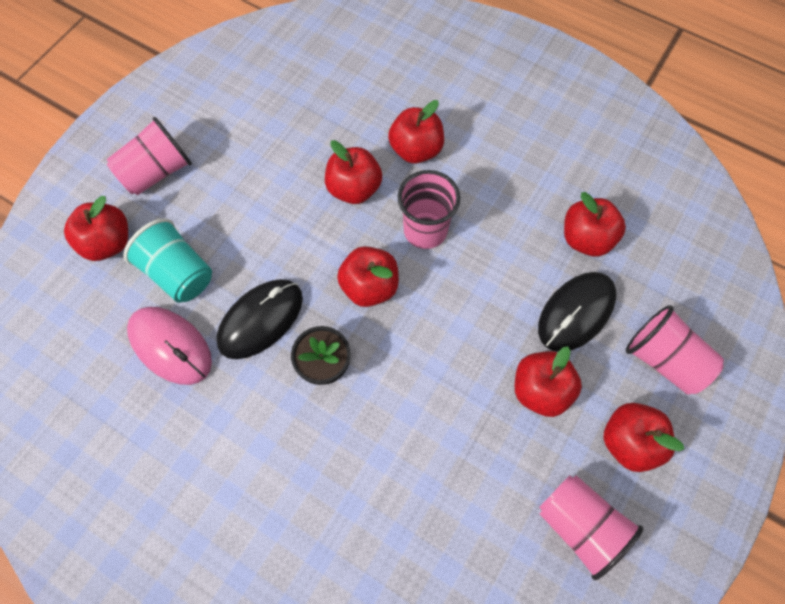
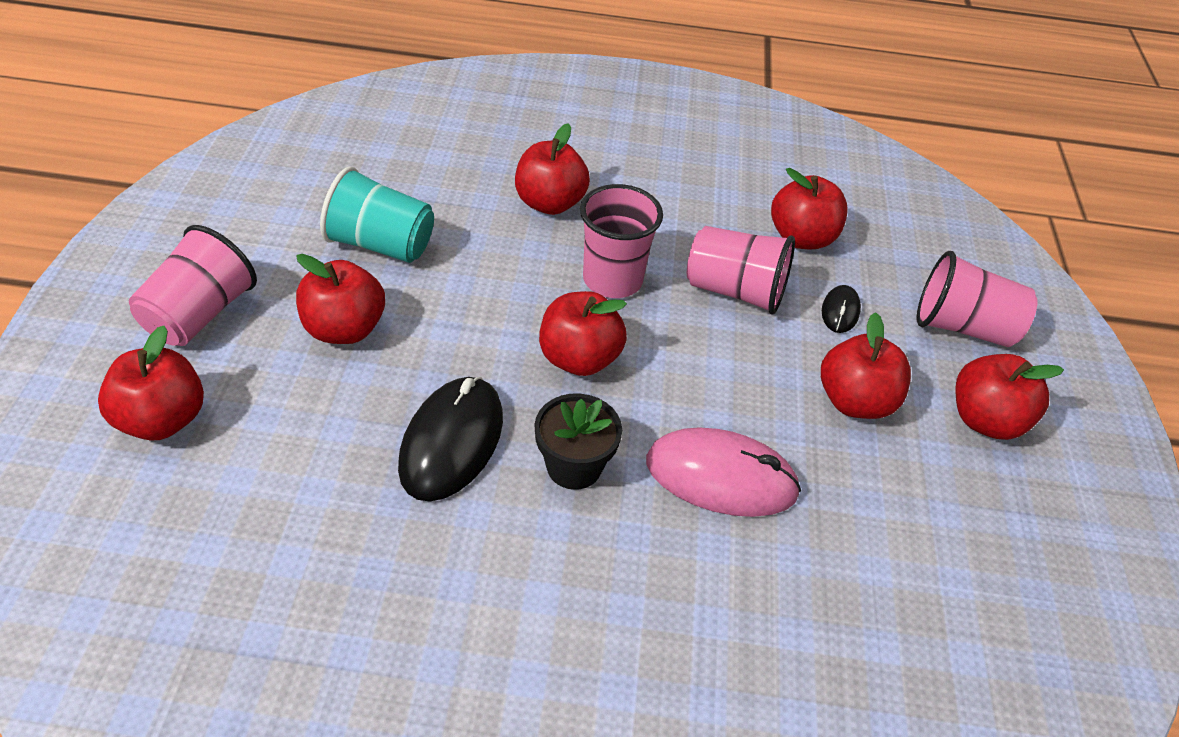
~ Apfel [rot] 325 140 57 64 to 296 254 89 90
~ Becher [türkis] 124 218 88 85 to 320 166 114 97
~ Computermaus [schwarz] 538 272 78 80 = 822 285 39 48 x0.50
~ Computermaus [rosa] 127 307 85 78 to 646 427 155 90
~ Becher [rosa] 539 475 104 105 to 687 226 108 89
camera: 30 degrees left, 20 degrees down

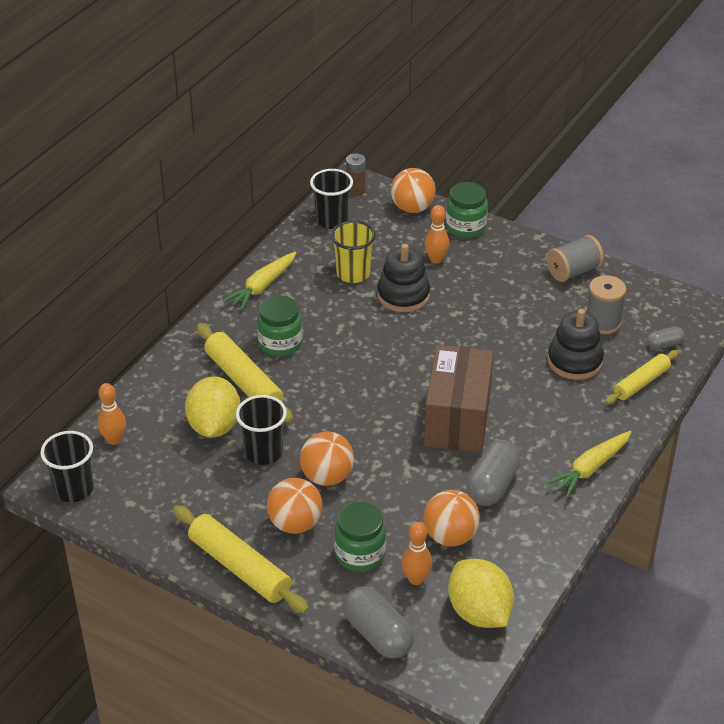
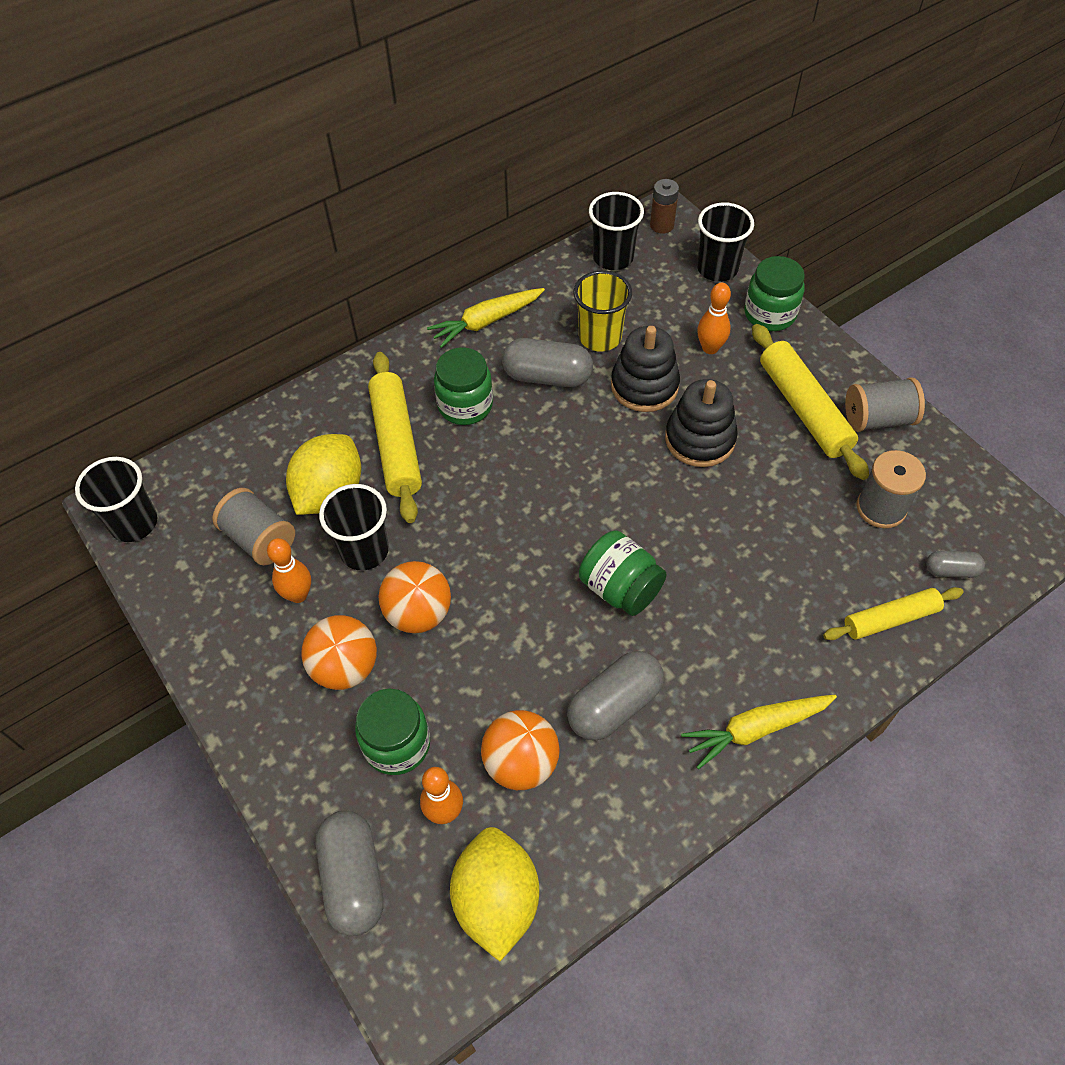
~ Ball [orange] 391 168 45 45 to Becher [schwarz] 697 202 57 80
~ Stapelspielzeug [schwarz] 547 309 57 71 to 665 379 73 88
~ Schachtel [braun] 424 345 70 108 to Einmachglas [grün] 579 530 88 86
~ Bowlingkegel [orange] 97 383 29 62 to 267 538 44 65
~ Nudelholz [gelb] 173 505 136 108 to 752 324 117 156
+ Kapsel [grau] 502 338 91 49
+ Garnrolle [grau] 212 488 83 77
camera: 25 degrees right, 15 degrees up

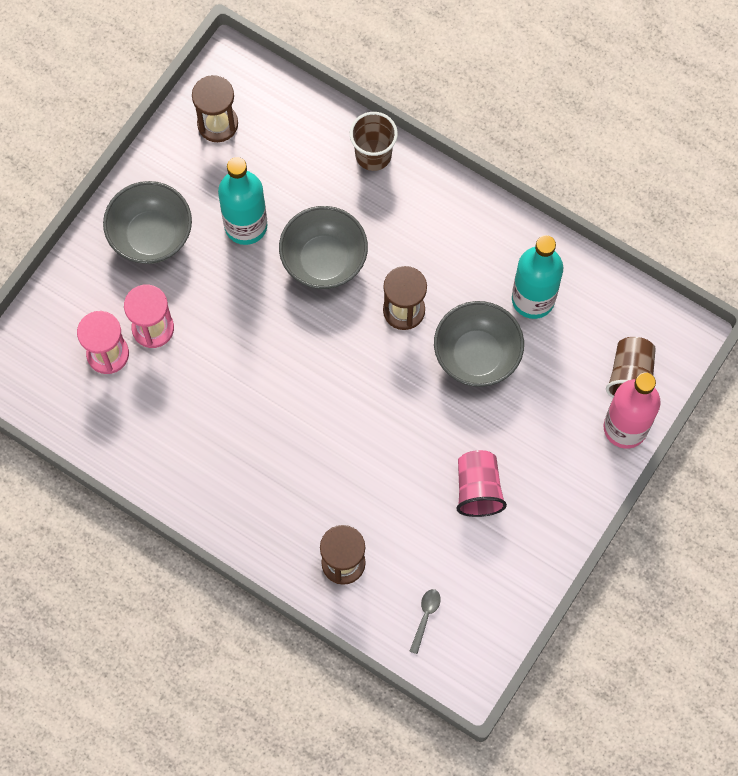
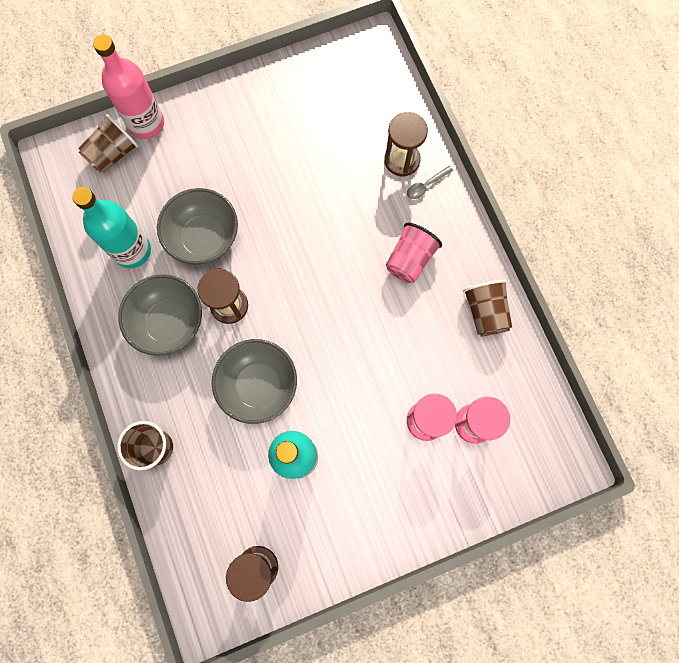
~ Schüssel [grau] 103 181 89 83 to 118 274 84 82
~ Becher [rosa] 456 450 51 67 to 386 223 56 60
~ Löffel [grau] 409 589 32 65 to 407 166 46 33
+ Becher [braun] 463 280 49 57
camera: 145 degrees left, 5 degrees up

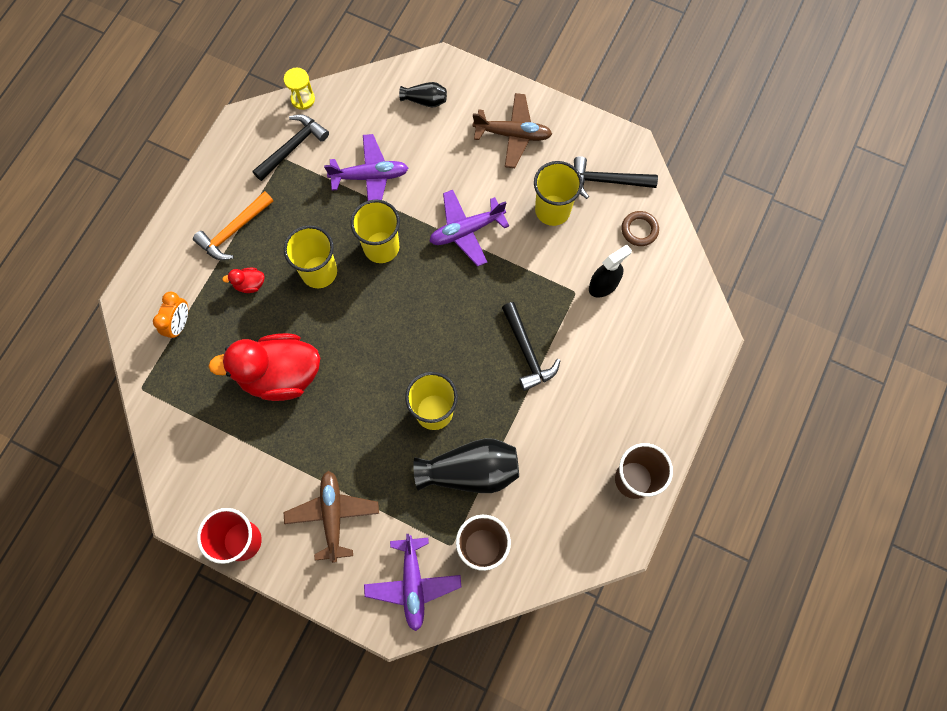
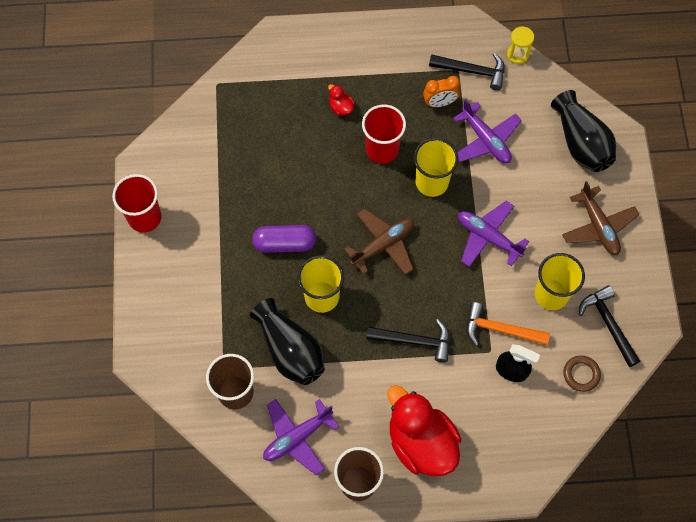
~ Vase [schwarz] 399 82 48 26 = 551 90 65 82 x1.95
~ Hammer [orange] 193 191 80 69 to 467 302 83 44
~ Becher [gelb] 284 225 53 63 to Becher [rot] 362 105 44 59
~ Wecker [orange] 153 292 35 47 to 423 76 37 31
~ Hammer [schwarz] 502 302 59 89 = 366 319 84 44 120 degrees counterclockwise
~ Ente [rot] 208 333 112 68 to 387 385 74 91
~ Flugzeug [braun] 284 471 95 92 to 344 208 70 67
~ Flugzeug [lila] 364 534 97 97 to 263 399 76 76
+ Kapsel [lila] 252 225 64 28
camera: 60 degrees right, 5 degrees down

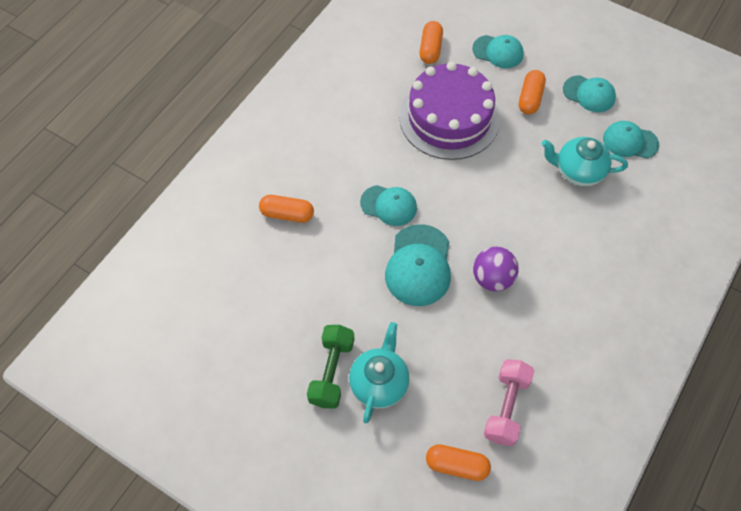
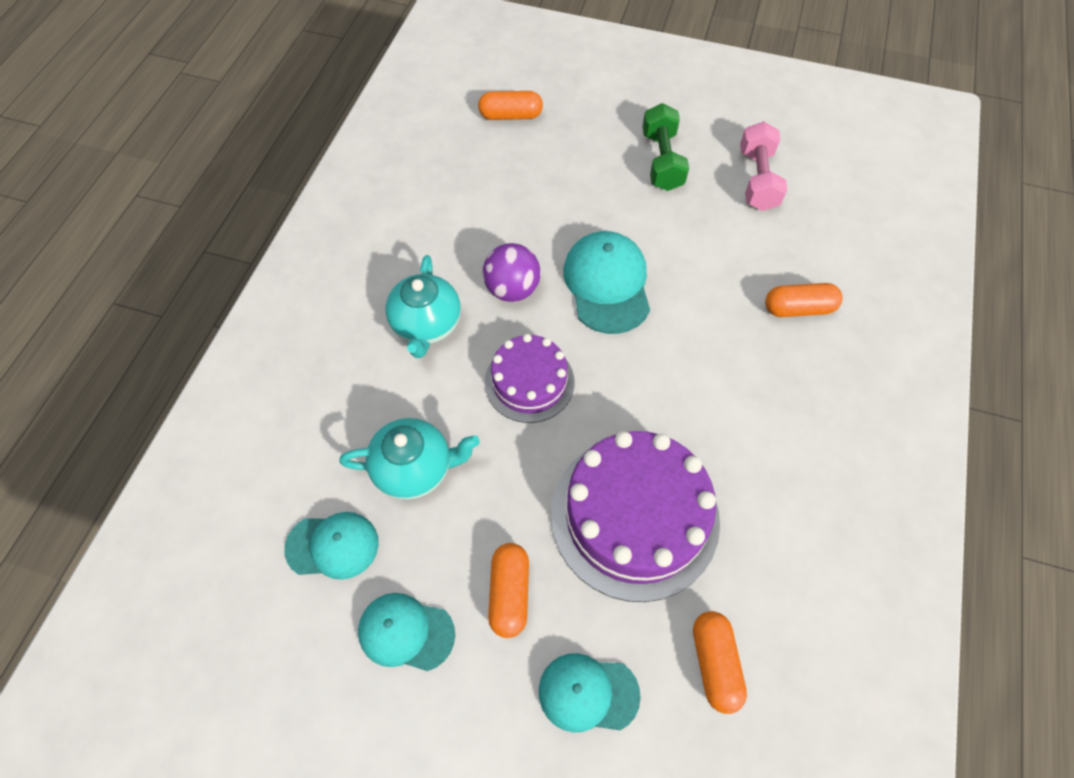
- Kappe [türkis] 360 185 57 41
~ Teekanne [türkis] 349 322 60 101 to 386 255 75 103
~ Hantel [rosa] 484 359 51 87 to 740 121 47 90
+ Kuchen [lila] 485 334 89 89
camera: 165 degrees right, 0 degrees up

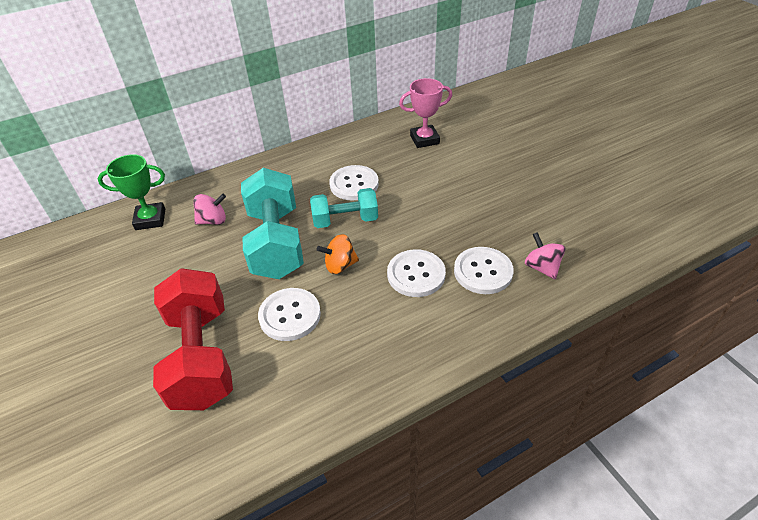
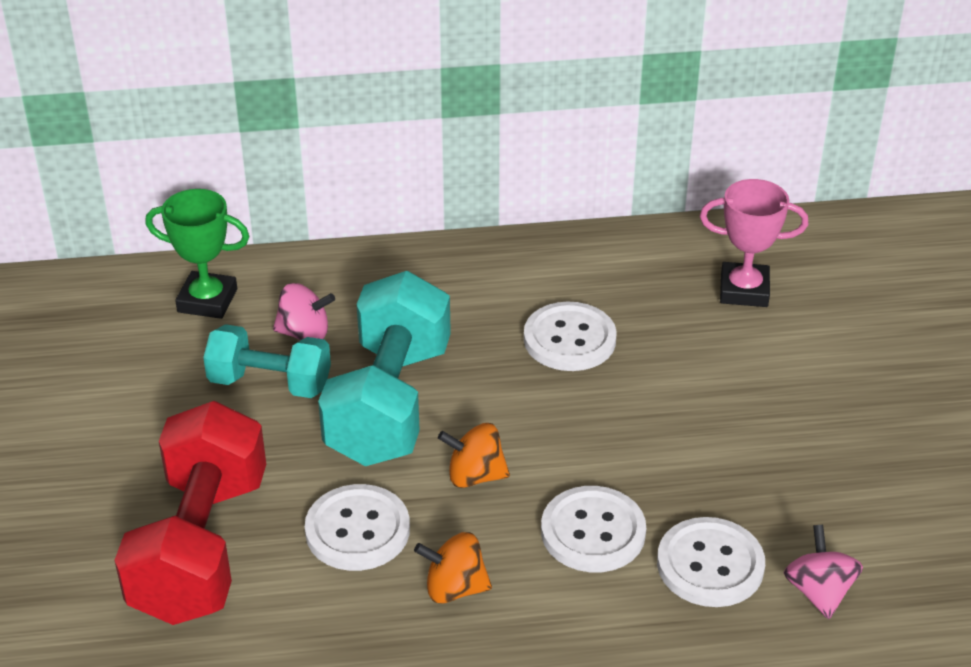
~ Hantel [türkis] 310 188 68 40 to 203 324 128 74
+ Kreisel [orange] 414 532 78 72
camera: 20 degrees right, 5 degrees down

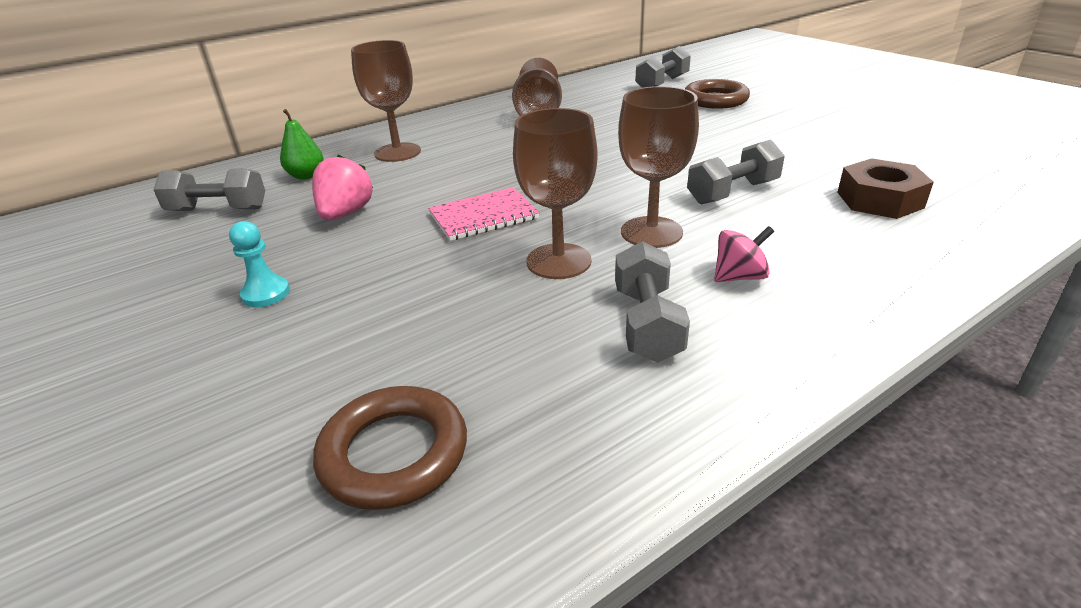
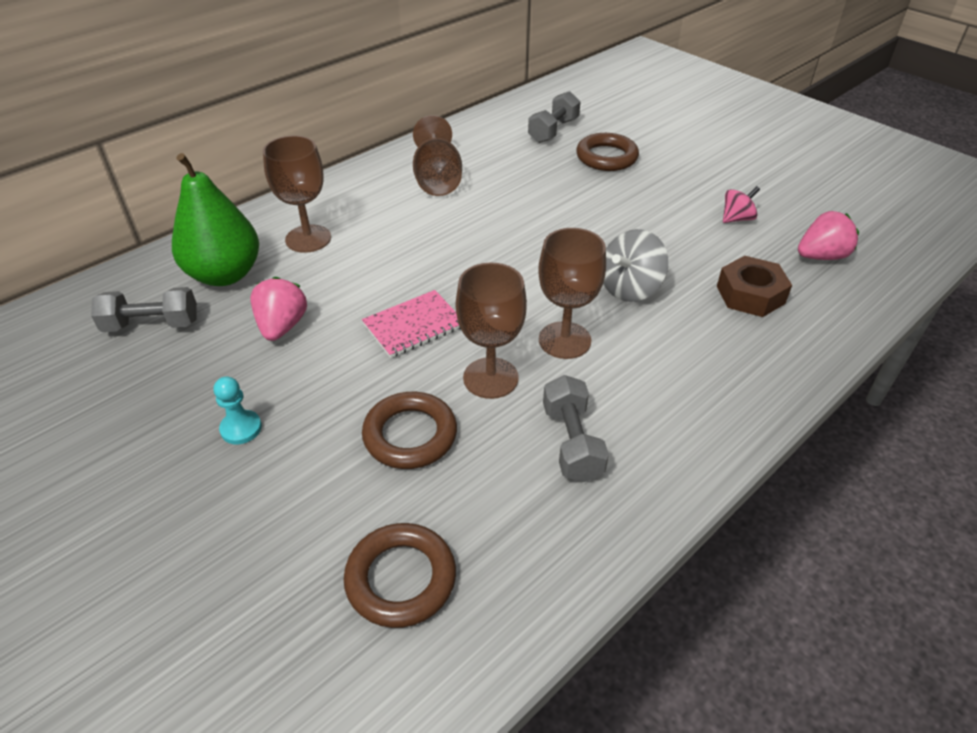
~ Birne [grün] 280 109 43 71 = 172 153 87 133 x2.03
~ Hantel [grau] 687 139 98 65 to Kreisel [grau] 603 229 65 73
~ Kreisel [rosa] 714 226 60 56 to 723 186 37 37
+ Erdbeere [rosa] 798 211 61 49
+ Ring [braun] 362 392 95 77
camera: 10 degrees left, 10 degrees up

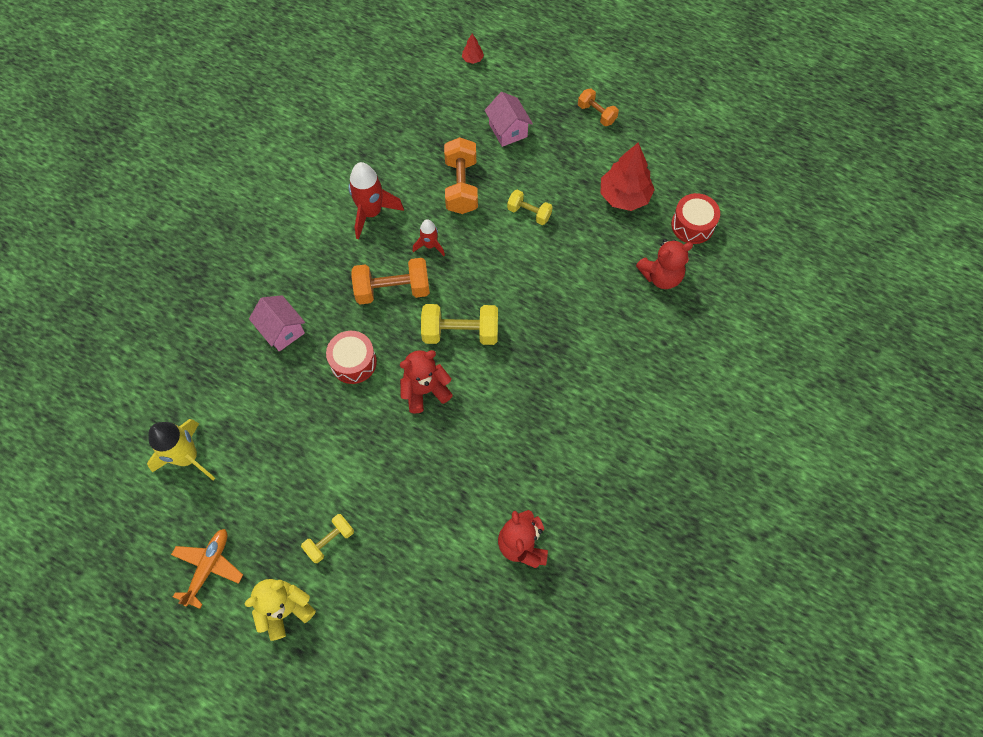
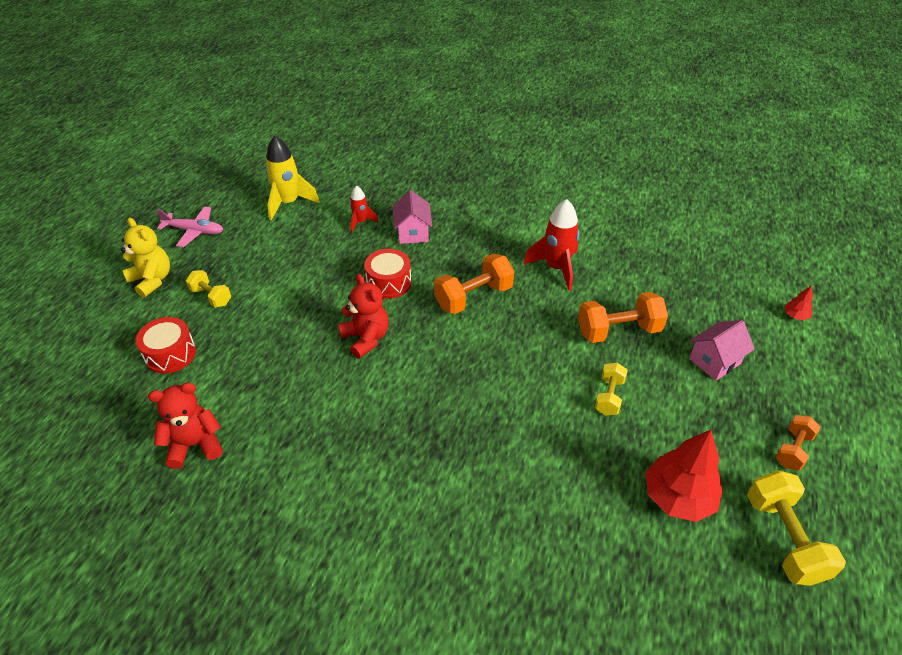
~ Trommel [rot] 671 193 49 51 to 136 317 60 57
~ Rakete [rot] 413 219 32 37 to 350 186 29 47
- Teddybär [rot] 636 239 57 50
~ Hantel [orange] 351 258 79 46 = 434 254 80 60 75 degrees clockwise
~ Haus [rosa] 249 295 56 57 = 393 190 39 54 45 degrees counterclockwise
~ Hantel [gelb] 421 304 77 41 to 747 470 99 116
~ Flugzeug [orange] 171 529 72 80 to Flugzeug [rosa] 156 207 67 40
camera: 80 degrees right, 20 degrees down

